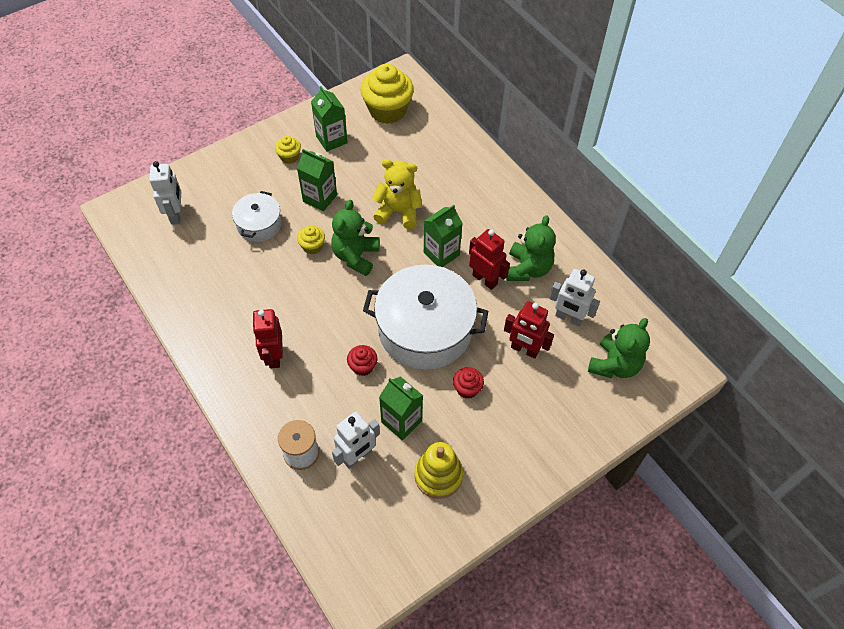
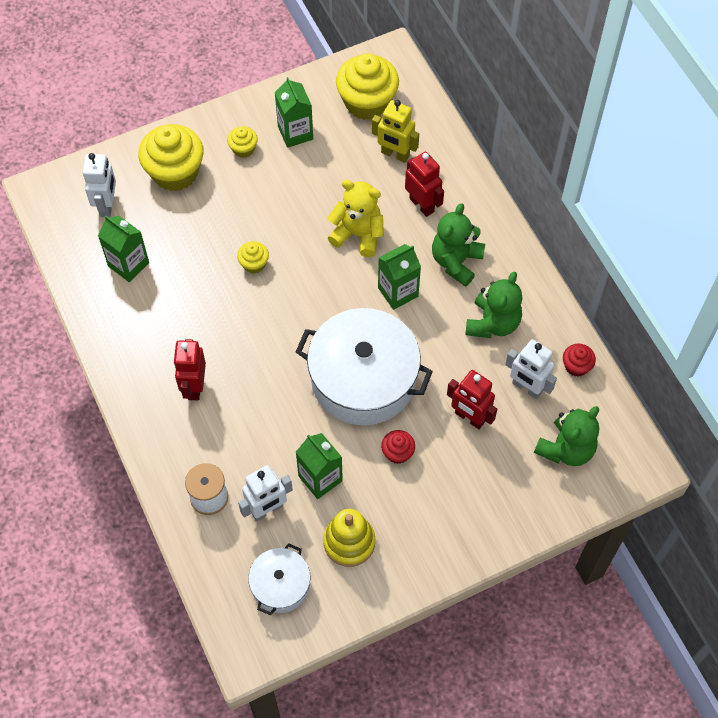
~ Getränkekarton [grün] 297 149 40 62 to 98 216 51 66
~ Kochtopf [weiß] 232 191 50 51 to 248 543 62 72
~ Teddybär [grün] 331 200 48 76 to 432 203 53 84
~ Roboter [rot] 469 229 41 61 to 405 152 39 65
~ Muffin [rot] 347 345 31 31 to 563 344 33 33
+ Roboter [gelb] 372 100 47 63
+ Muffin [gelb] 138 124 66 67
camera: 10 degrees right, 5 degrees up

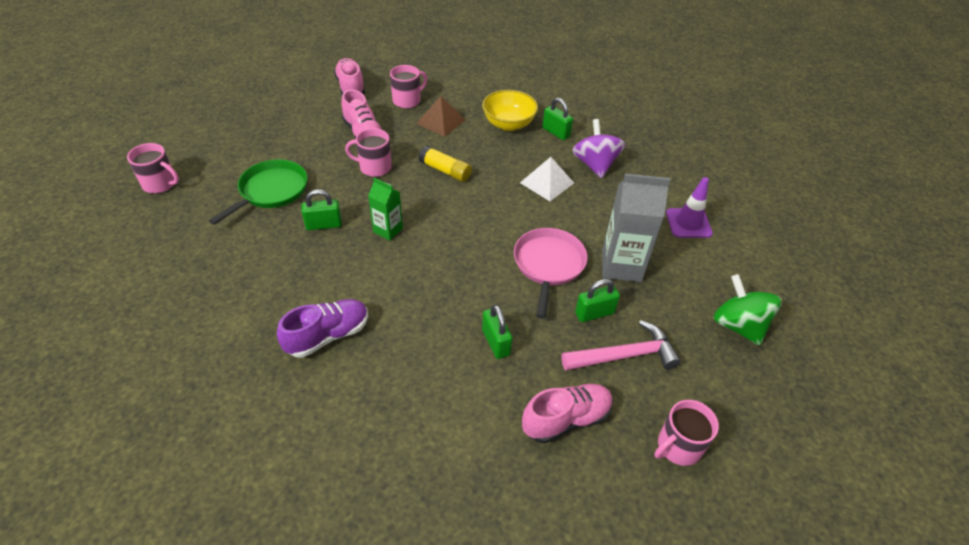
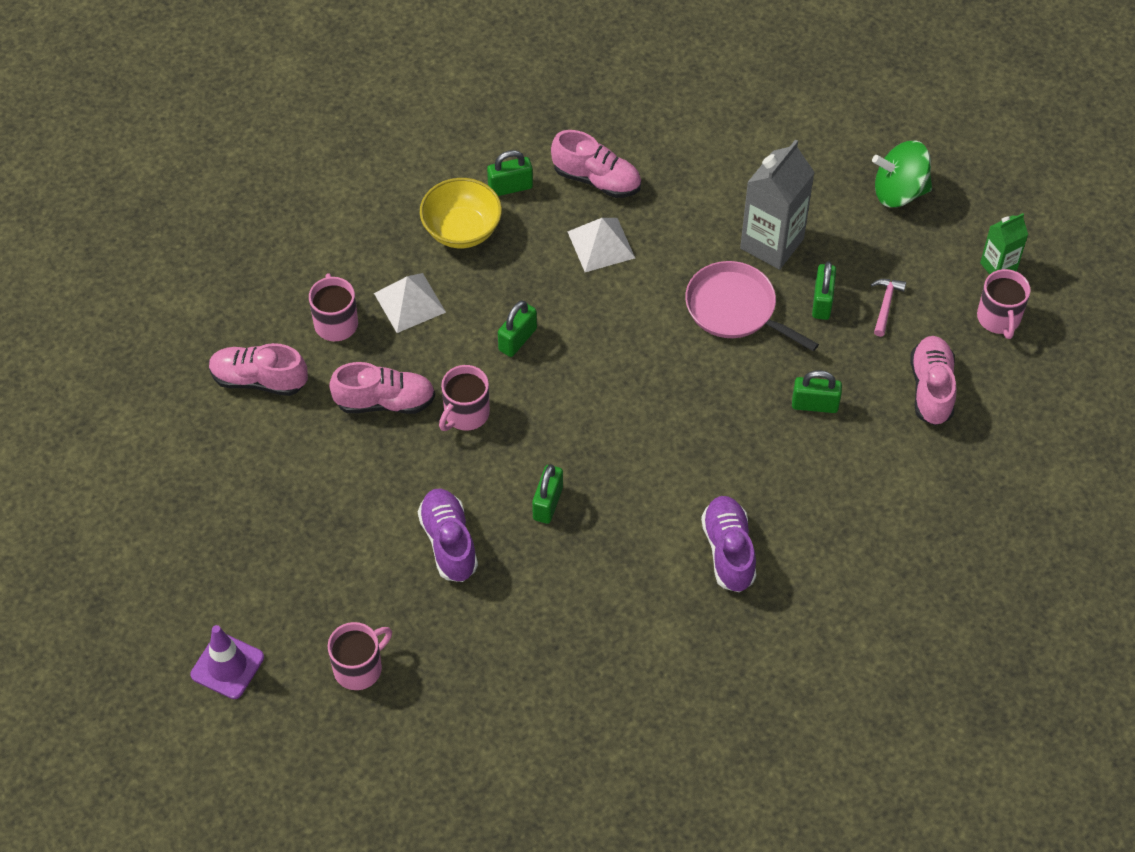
~ Pyramide [braun] 416 96 50 41 to Pyramide [weiß] 374 273 72 60
~ Kreisel [lila] 572 119 53 59 to Schuh [rosa] 551 130 90 68
~ Klebestift [gelb] 418 146 54 36 to Vorhängeschloss [grün] 498 300 39 57
~ Pfanne [grün] 209 160 99 65 to Schuh [lila] 418 489 60 93
~ Leitkegel [lila] 666 177 47 61 to 191 625 73 74
~ Getränkekarton [grün] 368 178 35 63 to 980 213 48 61
~ Hammer [rosa] 561 320 120 51 = 870 279 36 58 x0.55
camera: 60 degrees left, 10 degrees up

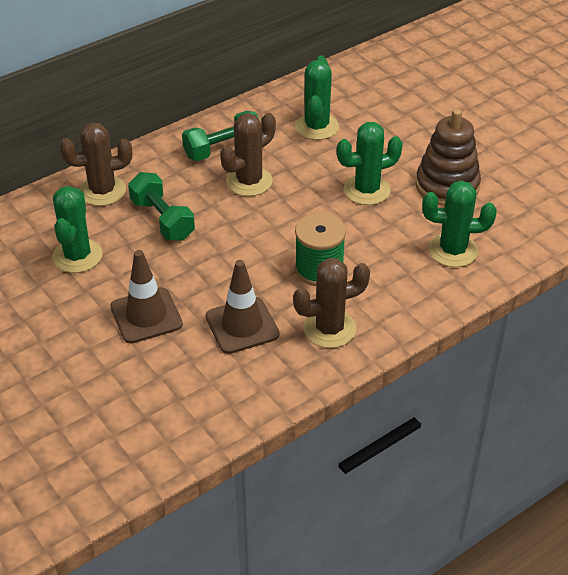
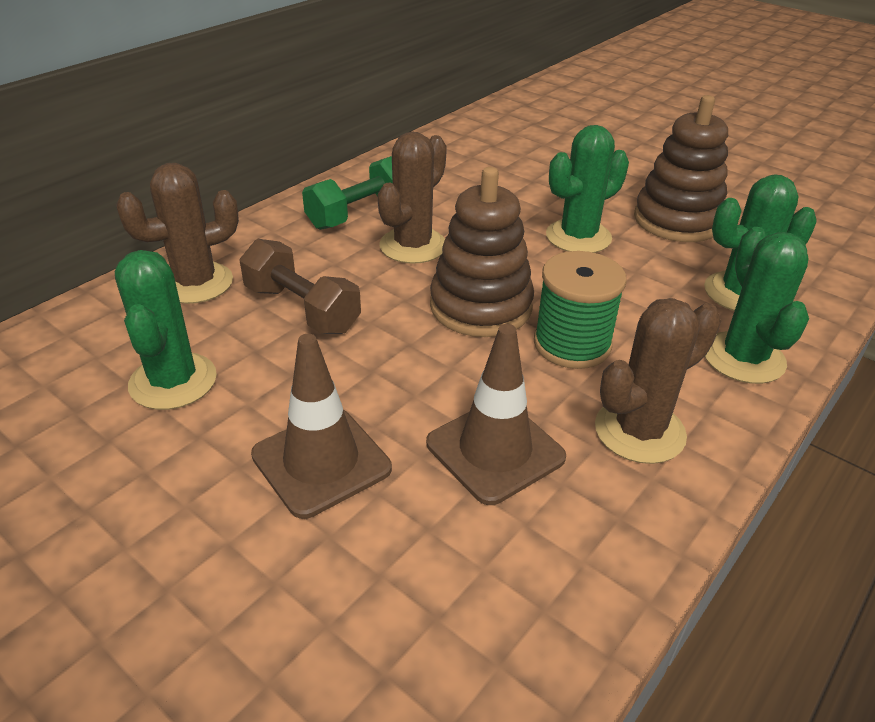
~ Kaktus [grün] 295 55 44 85 to 705 227 104 157
~ Hantel [grün] 128 172 67 69 to Hantel [braun] 239 239 122 95
+ Stapelspielzeug [braun] 430 167 104 170
camera: 15 degrees left, 5 degrees down

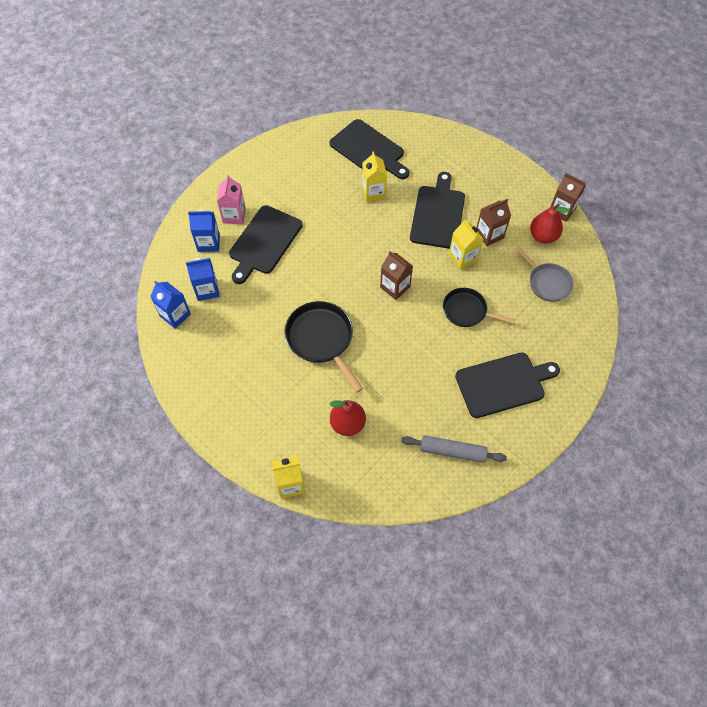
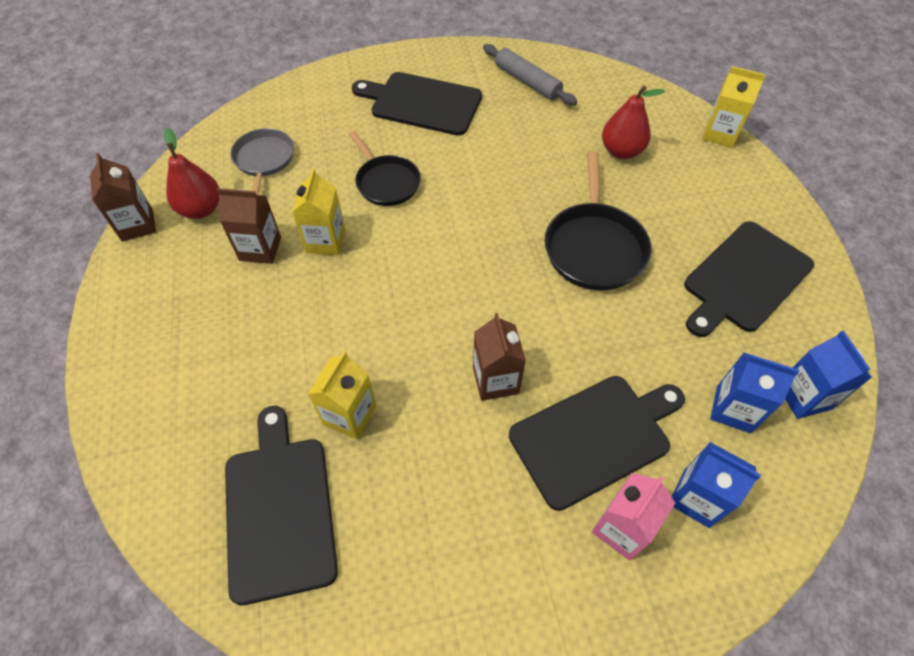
~ Schneidebrett [schwarz] 410 172 55 77 to 684 221 130 116
~ Getränkekarton [braun] 380 251 33 49 to 473 313 53 88
camera: 145 degrees left, 5 degrees down

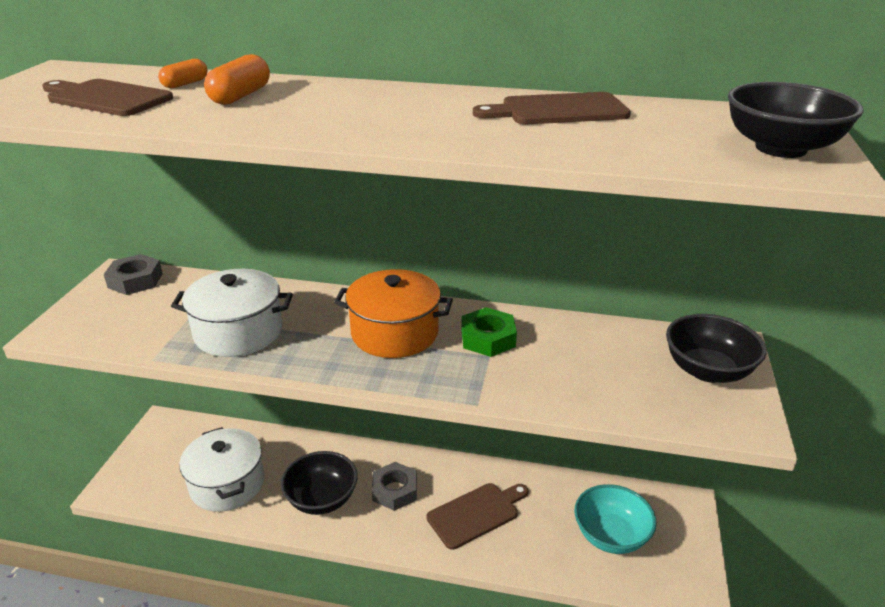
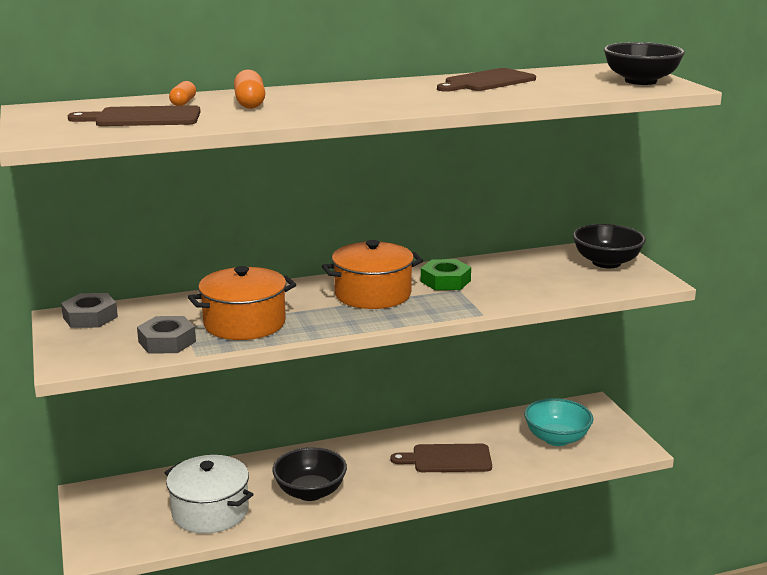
~ Kochtopf [weiß] 171 269 122 88 to Kochtopf [orange] 188 266 108 74
~ Sechskantmutter [grau] 372 462 45 49 to 137 316 59 38
~ Schneidebrett [braun] 426 483 102 67 = 390 444 102 28 120 degrees counterclockwise
camera: 30 degrees left, 10 degrees down

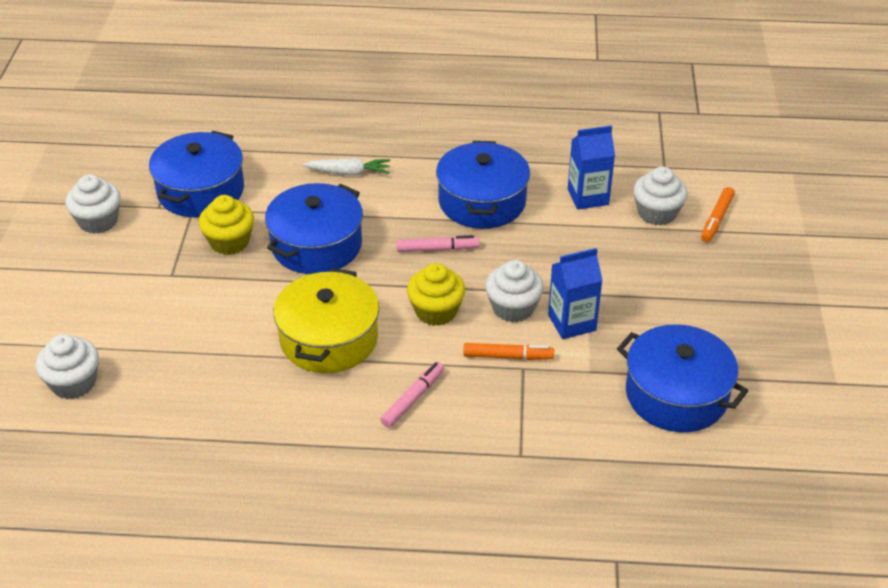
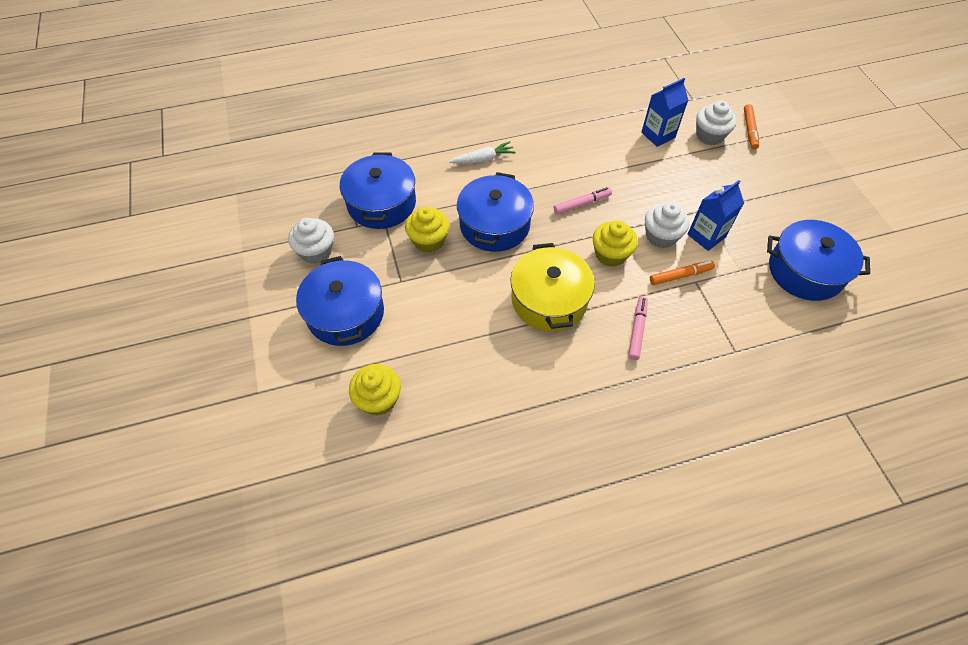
~ Kochtopf [blau] 436 141 94 88 to 296 256 88 90
~ Muffin [weiß] 36 334 63 65 to Muffin [gelb] 349 364 52 52
camera: 20 degrees left, 15 degrees up

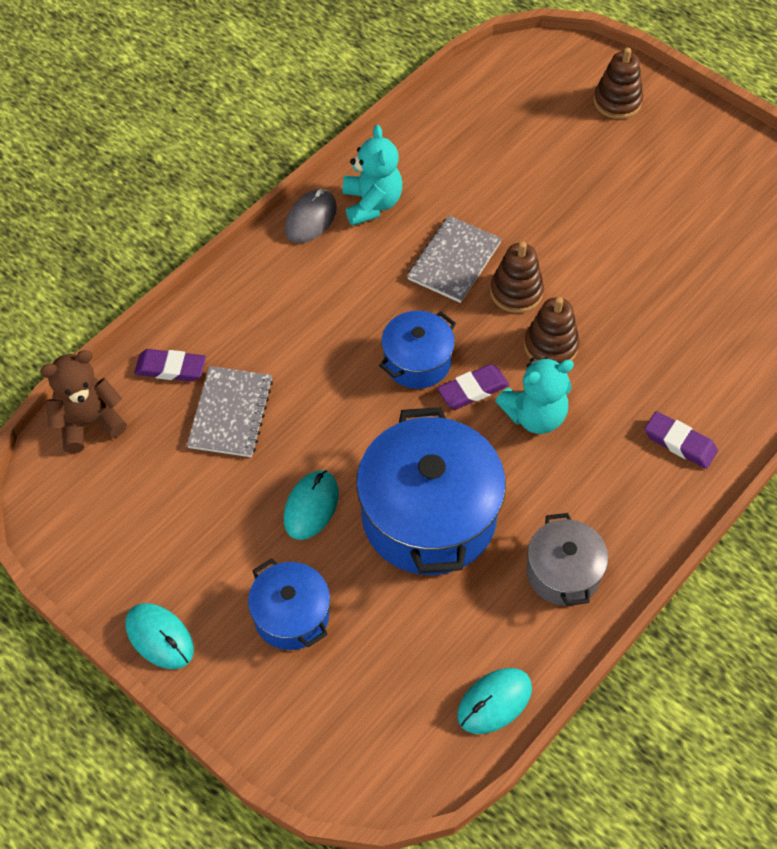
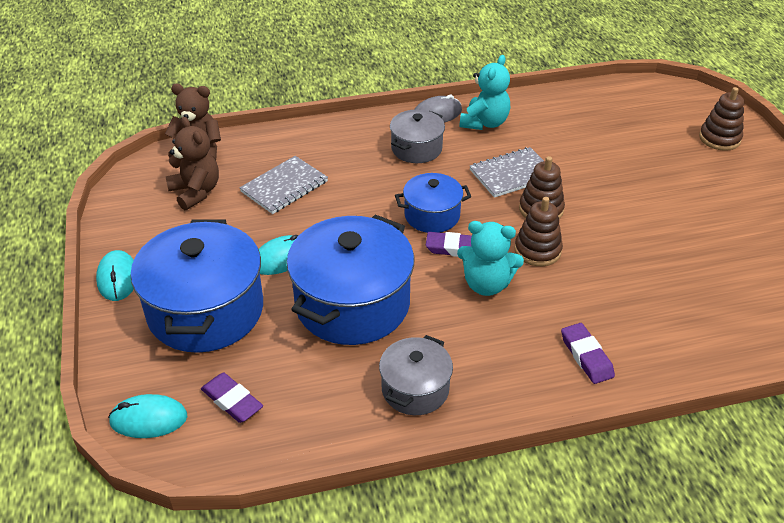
~ Radiergummi [lila] 134 349 72 33 to 201 373 62 50
~ Kochtopf [blau] 248 558 82 92 = 131 219 132 134 x1.86
~ Computermaus [türkis] 457 668 75 66 to 108 394 79 44
+ Kochtopf [grau] 390 110 55 53
+ Teddybär [braun] 165 117 54 93
camera: 35 degrees right, 15 degrees down

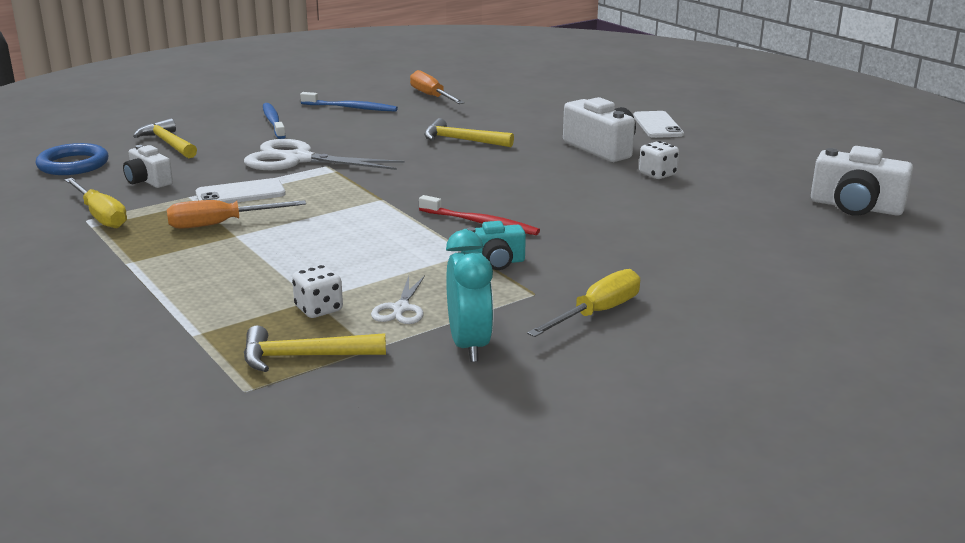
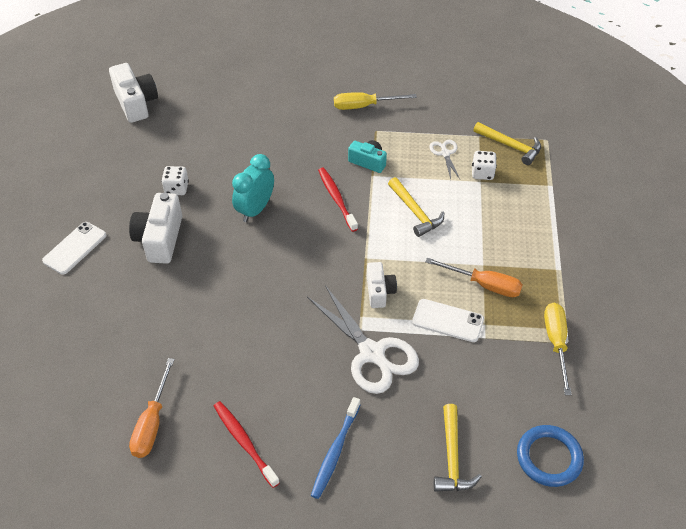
~ Zahnbürste [blau] 300 92 98 19 to Zahnbürste [rot] 214 401 66 87
~ Hammer [gelb] 424 118 90 29 to 388 177 56 60
~ Kamera [weiß] 123 145 50 43 to 367 262 30 46
~ Wecker [türkis] 446 230 48 132 to 232 154 42 68
~ Schere [weiß] 371 275 54 49 = 429 140 31 39 60 degrees counterclockwise
camera: 140 degrees left, 25 degrees up

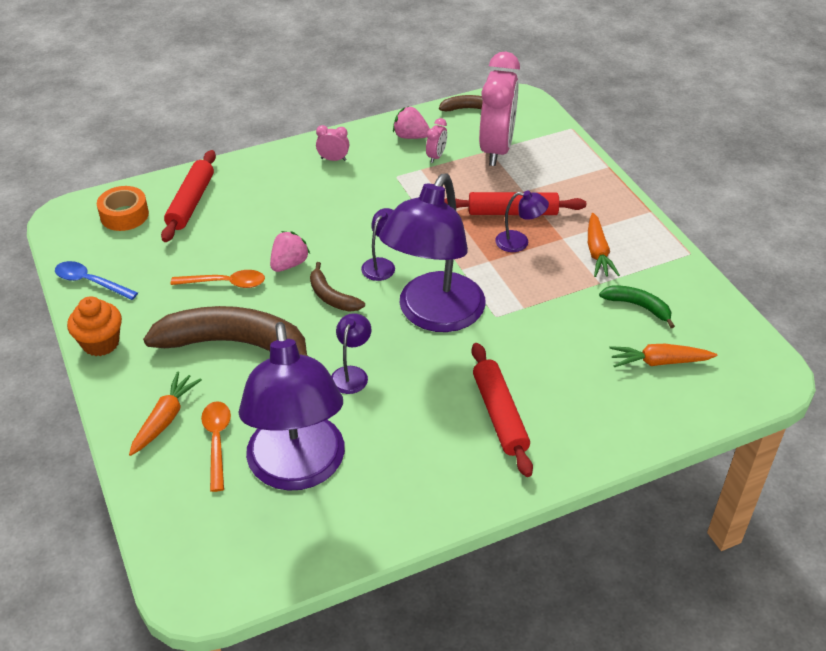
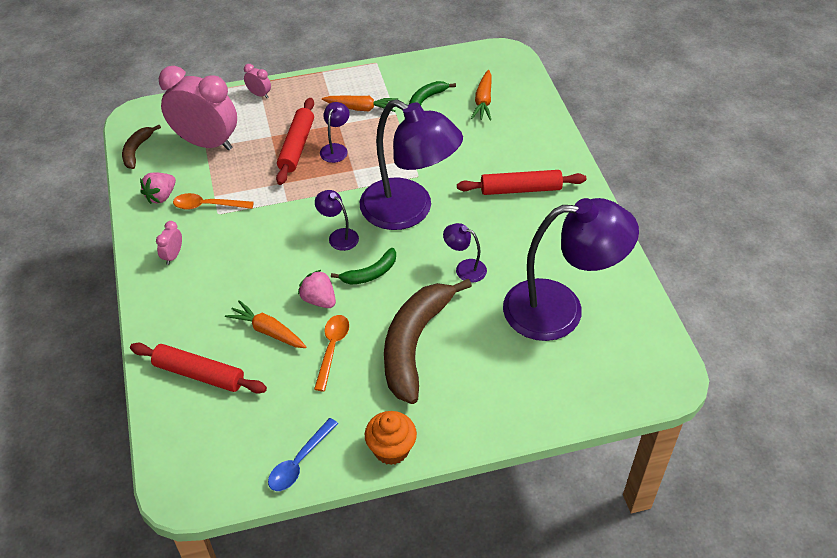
~ Wecker [rosa] 426 118 21 45 to 244 64 27 34
- Klebeband [orange] 97 186 52 45
~ Banane [braun] 310 262 55 50 to Banane [grün] 331 248 65 37
~ Karotte [orange] 129 371 73 85 to 225 300 81 48
~ Löffel [orange] 201 401 30 91 to 173 193 81 17
camera: 80 degrees left, 5 degrees up

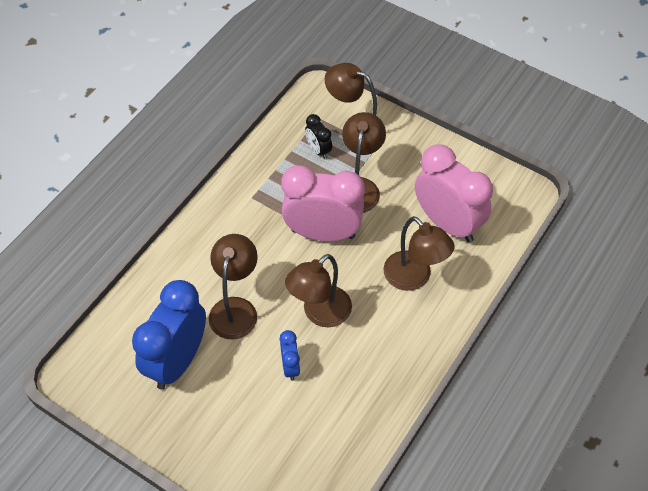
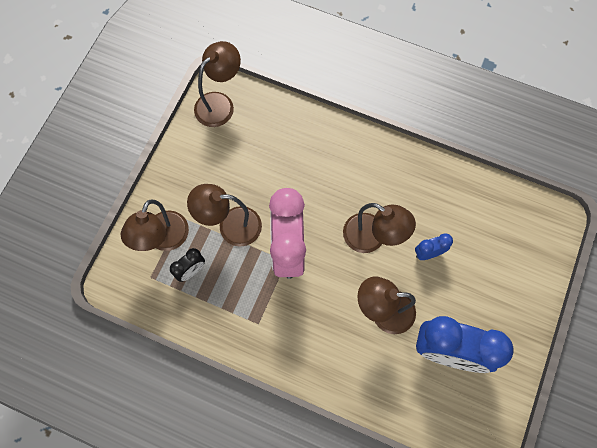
- Wecker [rosa] 415 145 78 97
~ Lampe [braun] 383 216 72 75 to 194 41 47 86
camera: 100 degrees left, 15 degrees up

